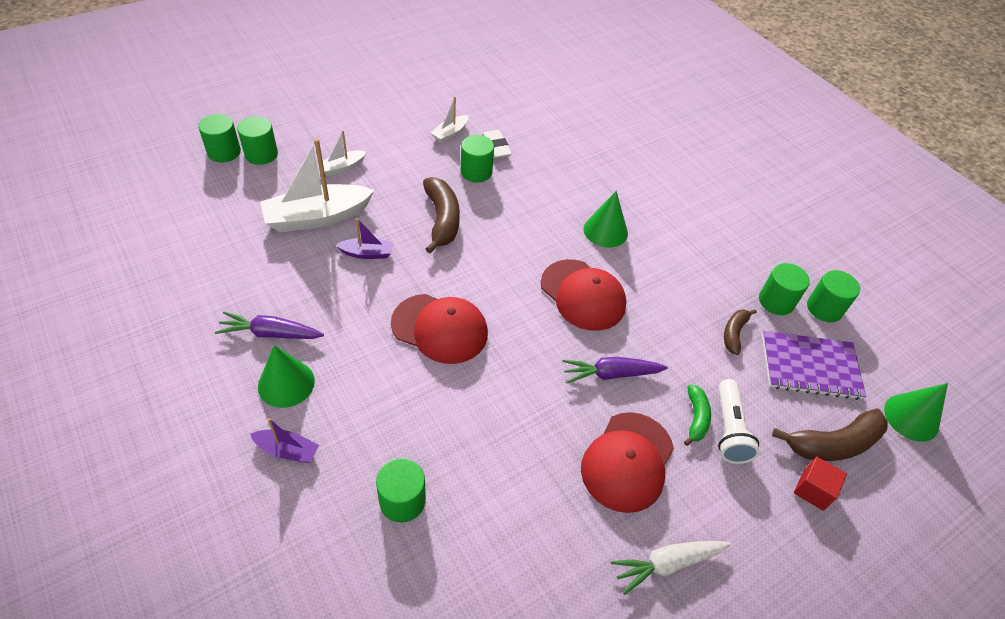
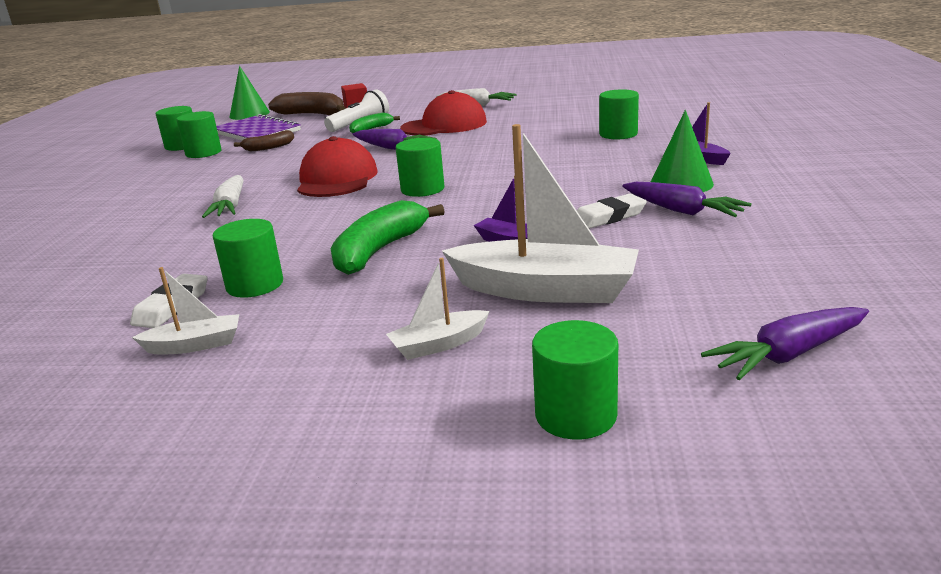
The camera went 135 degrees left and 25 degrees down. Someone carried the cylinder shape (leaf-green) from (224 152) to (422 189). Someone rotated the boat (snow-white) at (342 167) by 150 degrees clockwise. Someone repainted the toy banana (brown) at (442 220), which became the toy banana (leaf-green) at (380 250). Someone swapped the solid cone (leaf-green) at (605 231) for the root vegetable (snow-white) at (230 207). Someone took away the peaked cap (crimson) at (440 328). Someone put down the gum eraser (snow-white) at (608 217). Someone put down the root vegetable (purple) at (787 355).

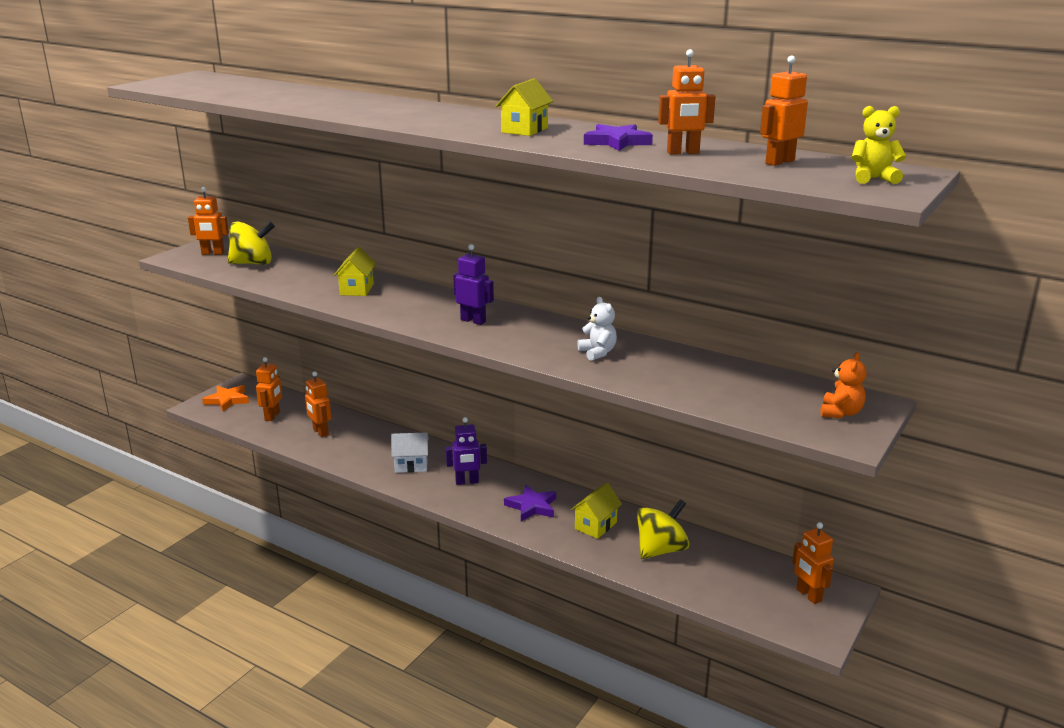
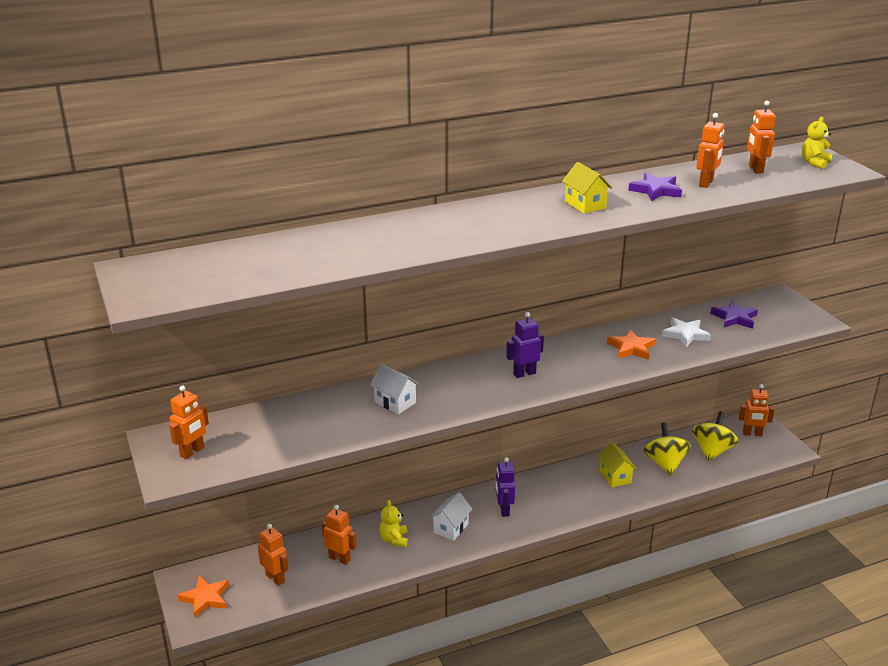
The camera went 55 degrees left and 5 degrees up. Someone carried the spinning top (bright yellow) from (253 263) to (712 451). Someone repainted the house (bright yellow) at (357 289), which became the house (snow-white) at (395 402). Someone swapped the teddy bear (snow-white) at (597 353) for the star (bright orange) at (631 348). Someone took away the teddy bear (bright orange) at (840 413). Someone rotated the robot (bright orange) at (320 432) by 150 degrees counterclockwise. Someone rotated the robot (purple) at (467 482) by 150 degrees clockwise. Someone carried the star (purple) from (532 506) to (734 318). Someone put down the star (snow-white) at (685 334). Someone put down the teddy bear (bright yellow) at (394 539).

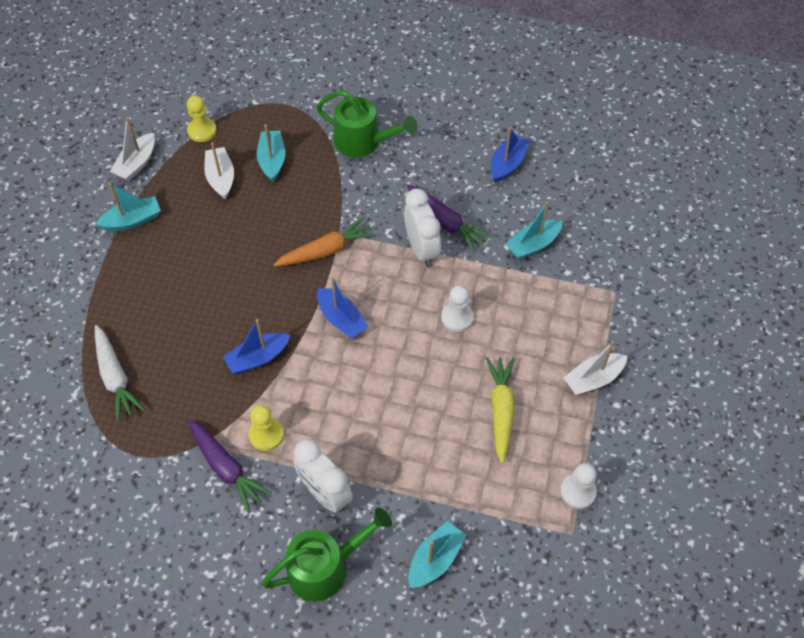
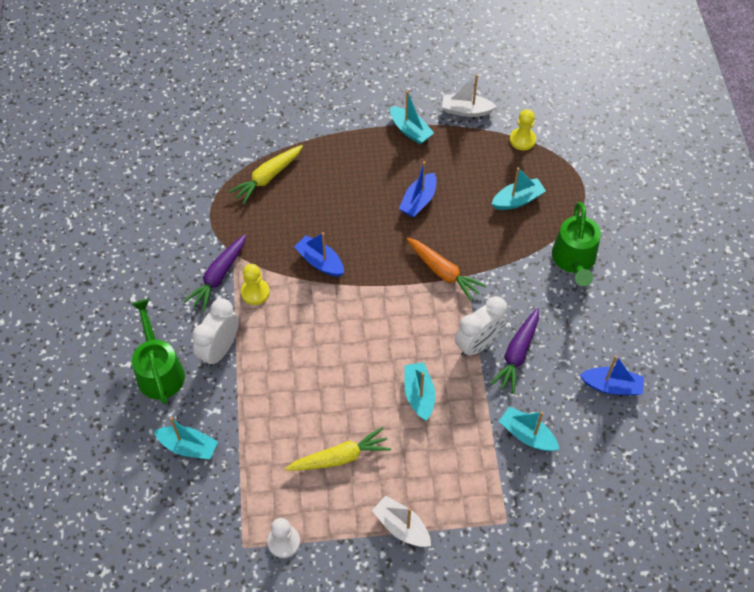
The camera went 70 degrees right and 0 degrees up. Someone took away the boat (snow-white) at (221 178). Someone carried the boat (cobalt) from (341 319) to (418 201). Someone swapped the chess pawn (snow-white) at (457 318) for the boat (aqua) at (419 394). Someone repainted the root vegetable (snow-white) at (115 377), which became the root vegetable (bright yellow) at (267 178). Someone rotated the watering pot (leaf-green) at (325 567) by 150 degrees counterclockwise.

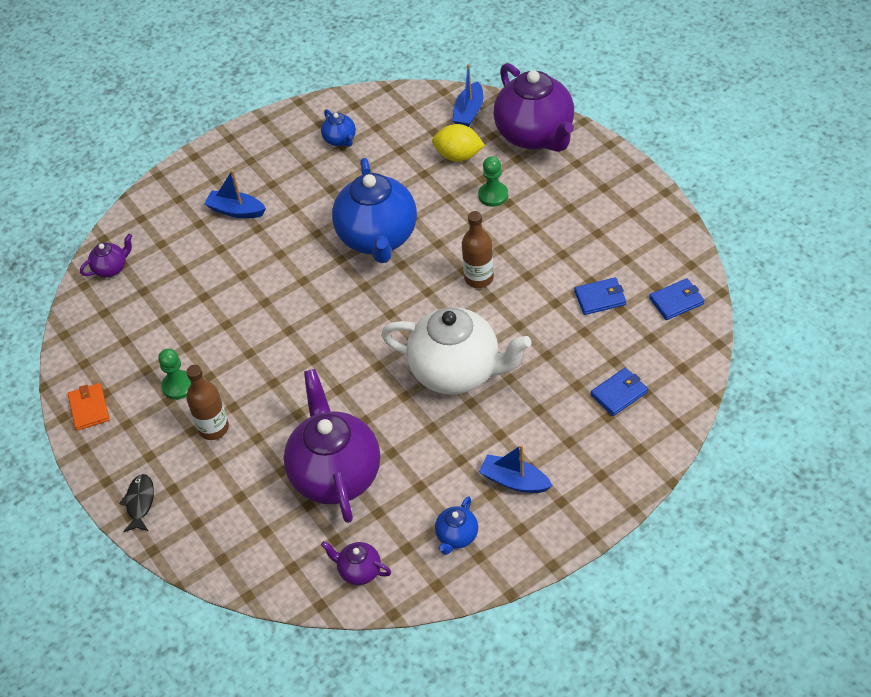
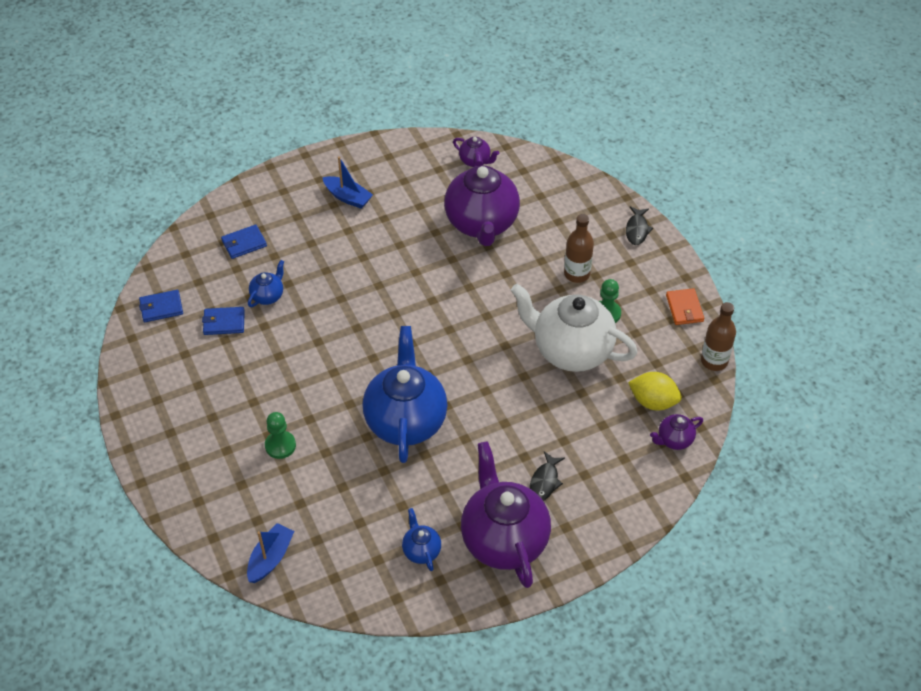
The camera went 175 degrees left and 0 degrees up. Someone carried the teapot (purple) from (535 135) to (503 539). Someone carried the citrus fruit (bright yellow) from (458 156) to (653 401). Someone swapped the boat (cobalt) at (236 210) for the toy fish (jet-black) at (544 482). Someone carried the bottle (brown) from (479 278) to (714 361). Someone carried the teapot (snow-white) from (457 372) to (570 350). Someone carried the teapot (cobalt) from (457 537) to (268 296).

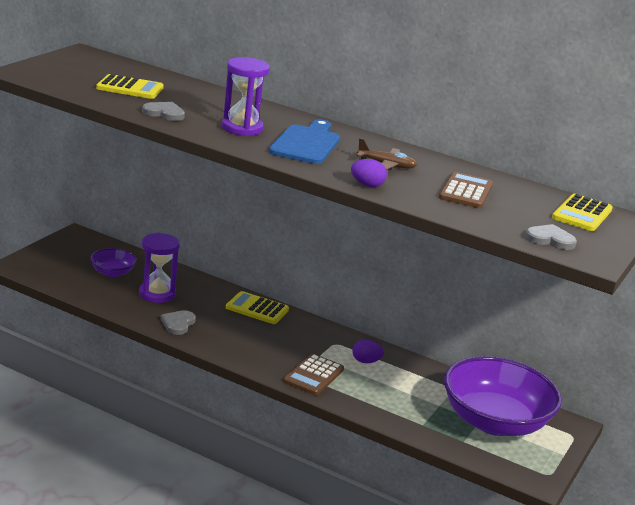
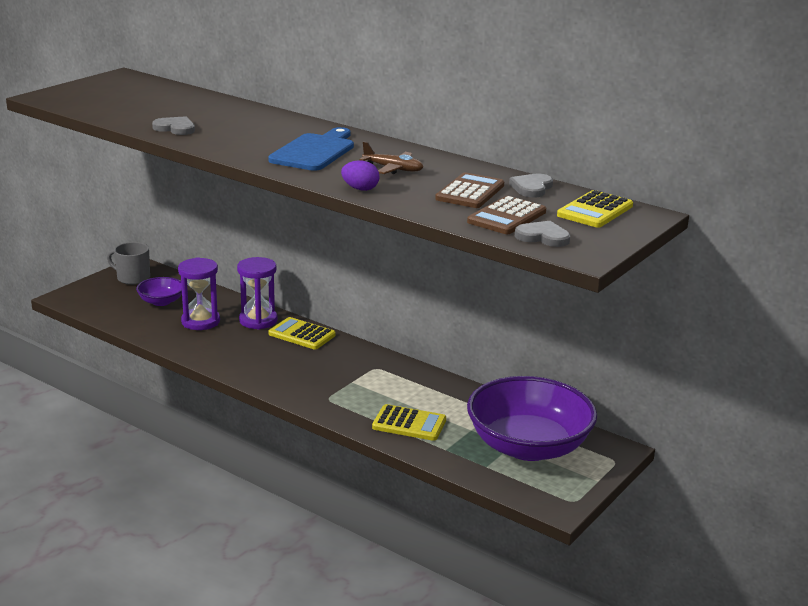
The camera went 10 degrees right and 0 degrees up. Someone carried the sand timer (purple) from (242 128) to (258 320). Someone carried the adding machine (bright yellow) from (130 88) to (409 424). Someone carried the love heart (grey) from (178 324) to (531 188). Someone took away the egg (purple) at (366 361). Someone carried the adding machine (brown) from (313 375) to (507 217). Someone put down the coffee mug (grey) at (132 278).

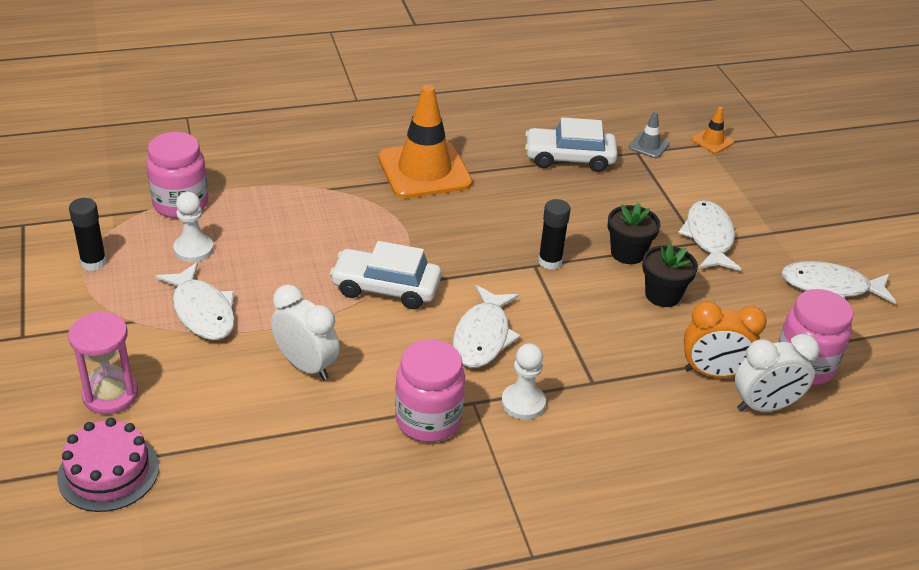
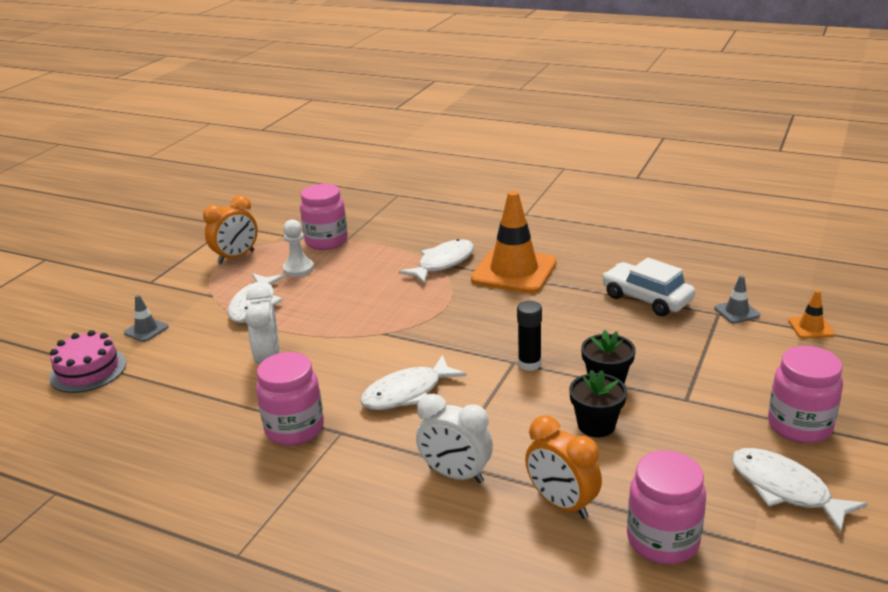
The camera went 45 degrees right and 10 degrees down. Someone swapped the stick of glue (jet-black) at (93 262) for the clock (bright orange) at (236 257). Someone carried the toy fish (snow-white) from (709 237) to (443 263). Someone took away the toy car (snow-white) at (386 288). Someone swapped the sand timer (rosy) at (110 395) for the traffic cone (grey) at (146 330). Someone carried the clock (snow-white) from (764 406) to (455 474). Someone took away the chess pawn (snow-white) at (523 403). Someone put down the jam jar (rosy) at (799 426).

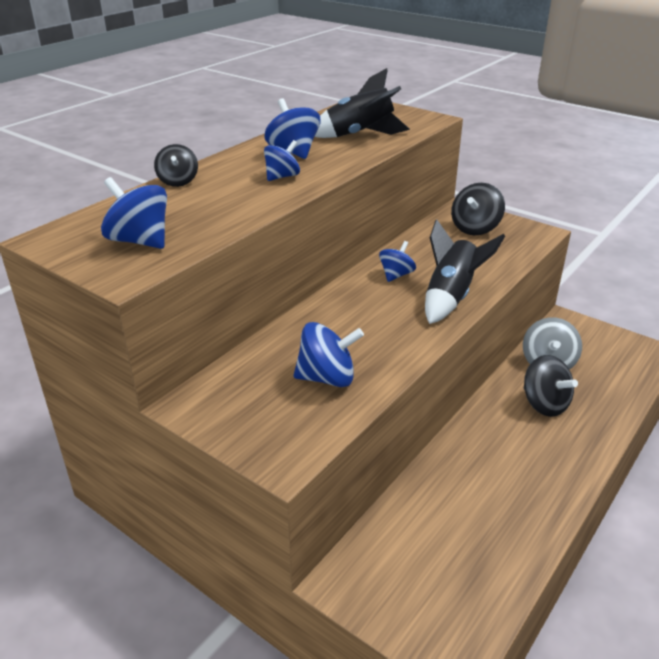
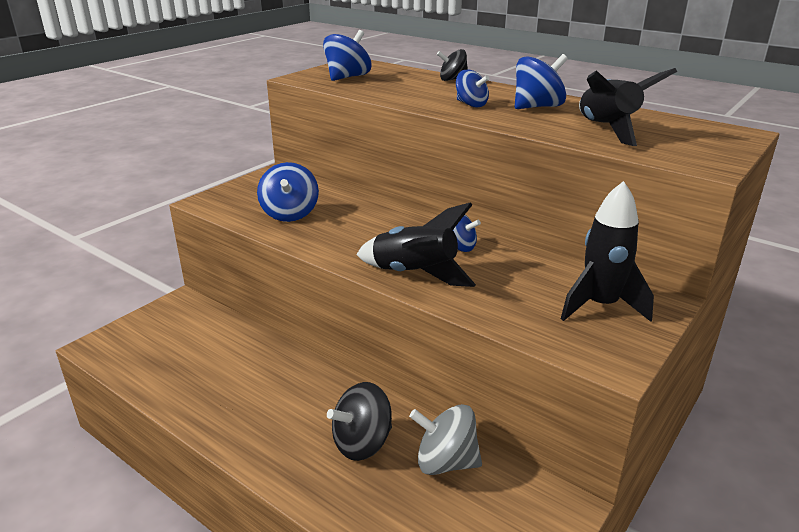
The camera went 90 degrees right and 5 degrees down. Someone swapped the spinning top (jet-black) at (475 228) for the spaceship (jet-black) at (600 306).

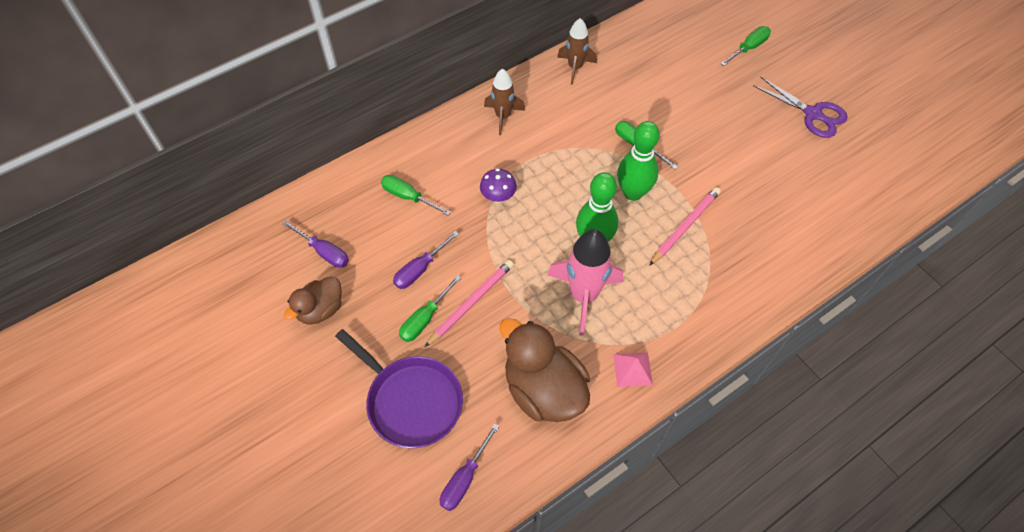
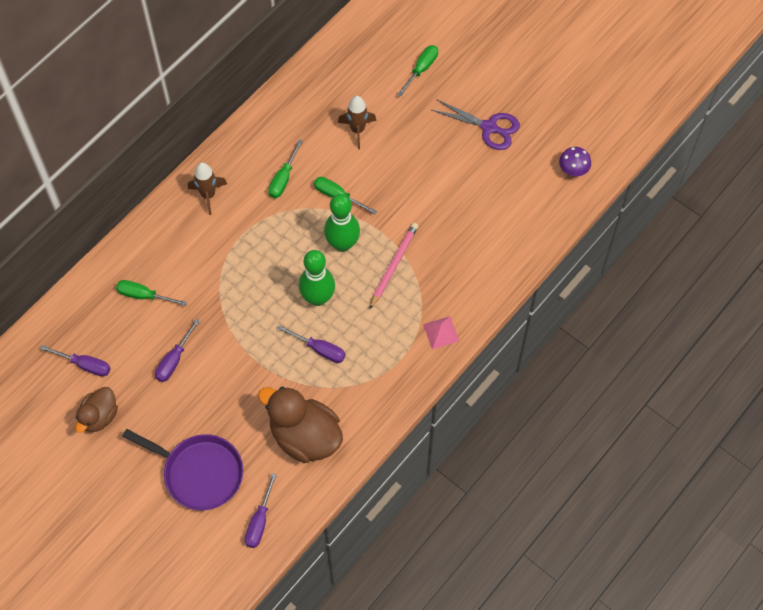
The camera went 15 degrees left and 5 degrees up. Someone carried the spaceship (brown) from (575 67) to (357 130). Someone carried the toadstool (purple) from (498 197) to (573 170). Someone swapped the spaceship (rosy) at (583 296) for the hand screwdriver (purple) at (320 349). Someone took away the wooden pencil (rosy) at (471 303). Someone carried the hand screwdriver (leaf-green) from (425 319) to (283 179). Someone carried the pyramid shape (rosy) from (632 369) to (441 332).

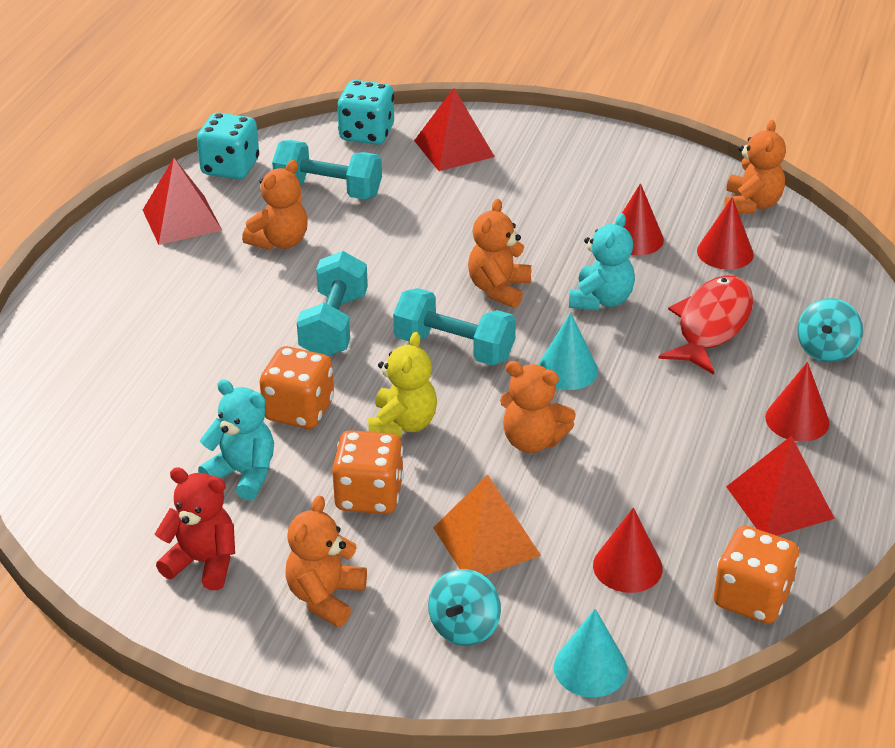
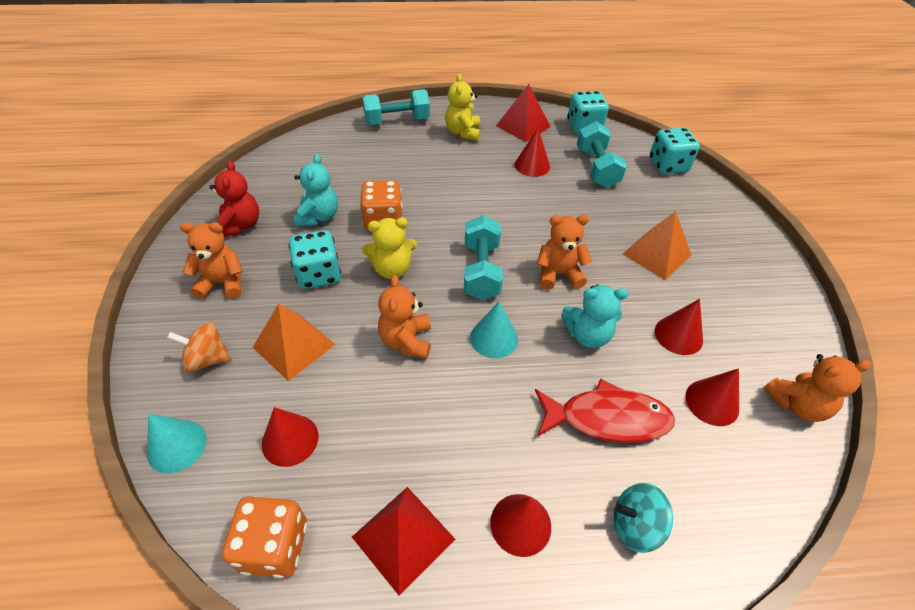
The camera went 65 degrees right and 10 degrees up. Someone took away the pyramid shape (crimson) at (454 148). Someone swapped the teddy bear (bright orange) at (280 241) for the solid cone (crimson) at (532 165). Someone carried the dumbbell (aqua) from (334 325) to (397 121). Someone repainted the die (bright orange) at (369 495), which became the die (aqua) at (319 274). Someone repainted the spinning top (aqua) at (464 627), which became the spinning top (bright orange) at (207 359). Someone put down the teddy bear (bright yellow) at (463 132). Someone put down the pyramid shape (bright orange) at (657 254).

